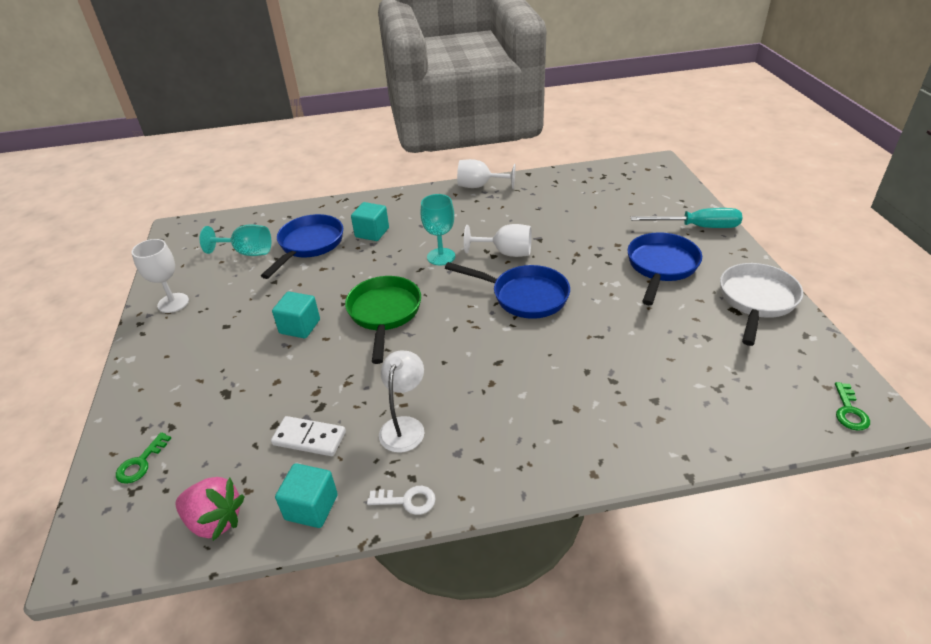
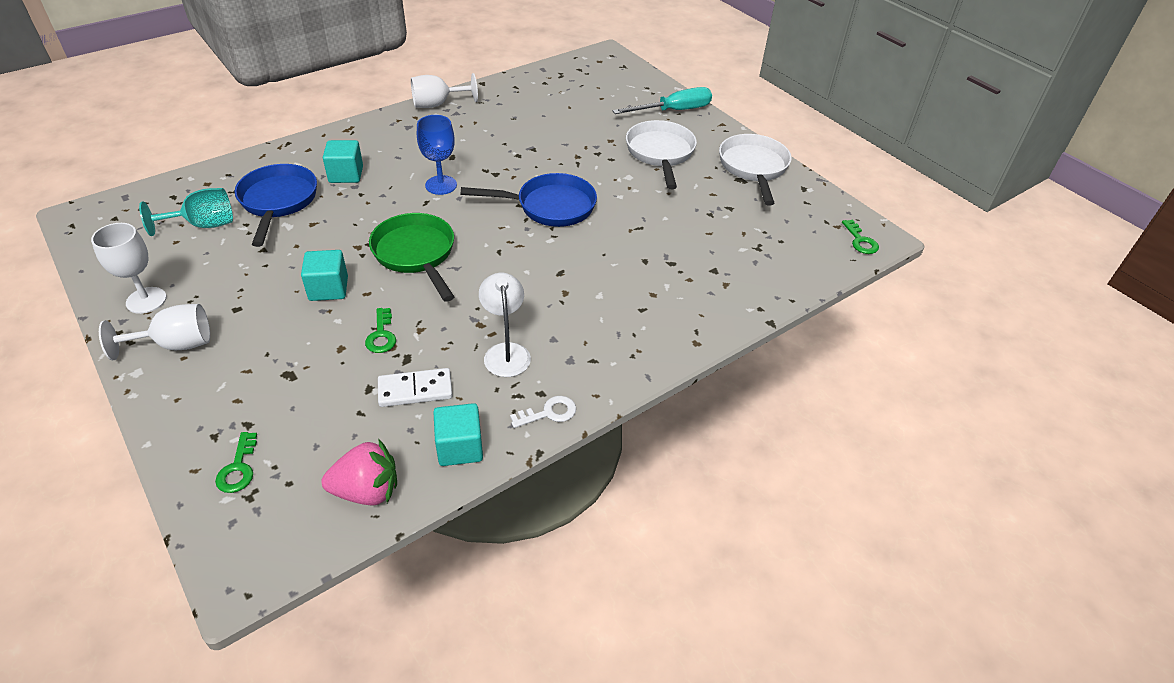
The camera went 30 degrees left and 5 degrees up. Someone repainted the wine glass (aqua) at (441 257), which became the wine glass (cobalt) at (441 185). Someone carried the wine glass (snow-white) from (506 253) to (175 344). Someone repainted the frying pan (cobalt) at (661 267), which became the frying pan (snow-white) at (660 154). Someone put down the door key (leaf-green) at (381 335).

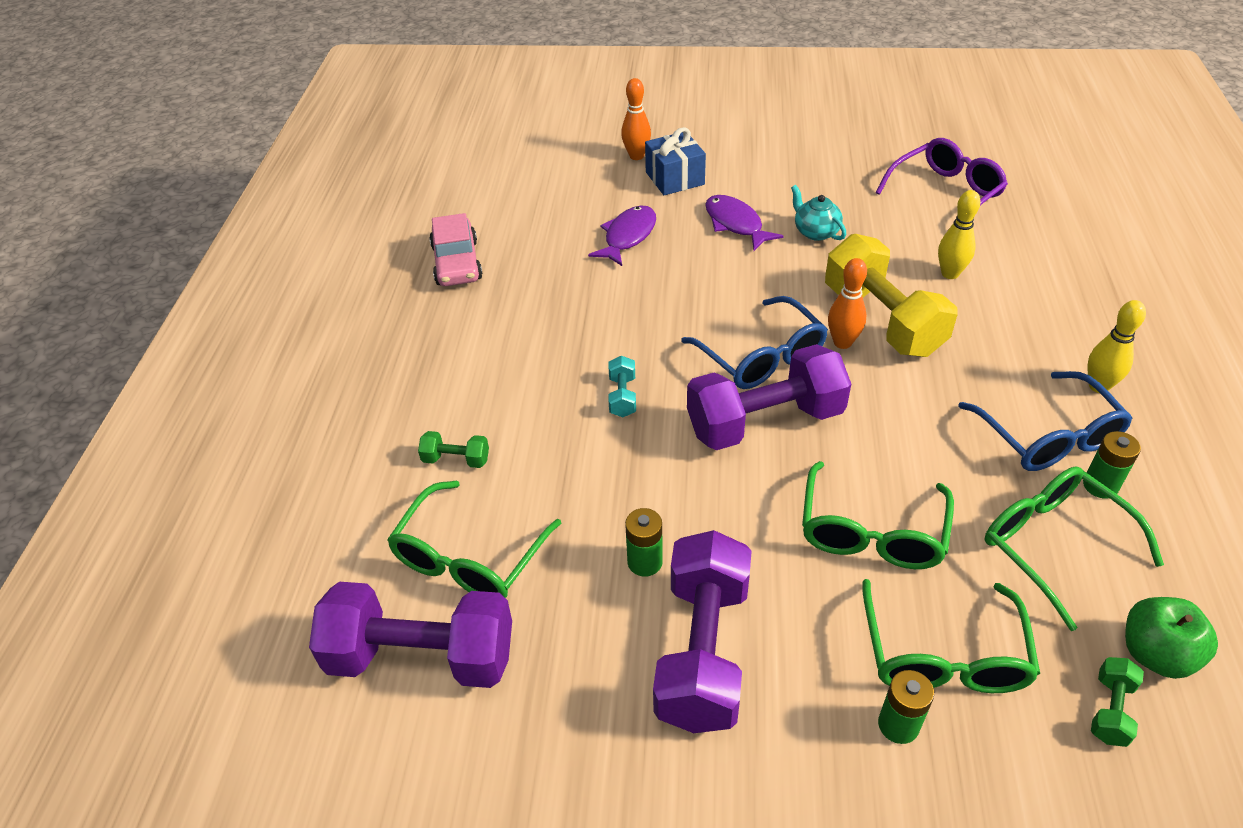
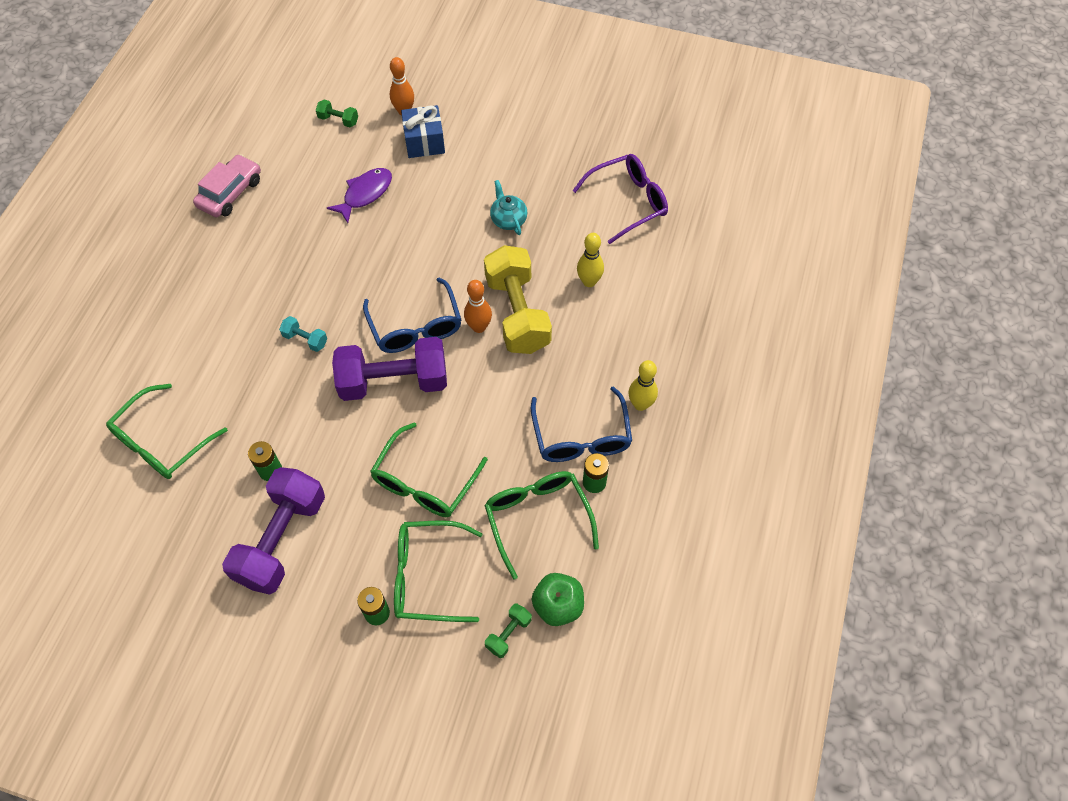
The camera went 10 degrees right and 15 degrees up. Someone took away the toy fish (purple) at (735 224). Someone rotated the toy car (rosy) at (457 263) by 150 degrees counterclockwise. Someone rotated the dumbbell (aqua) at (622 396) by 75 degrees counterclockwise. Someone carried the dumbbell (leaf-green) from (456 460) to (338 120). Someone rotated the glasses (leaf-green) at (943 656) by 75 degrees clockwise. Someone took away the dumbbell (purple) at (422 657).

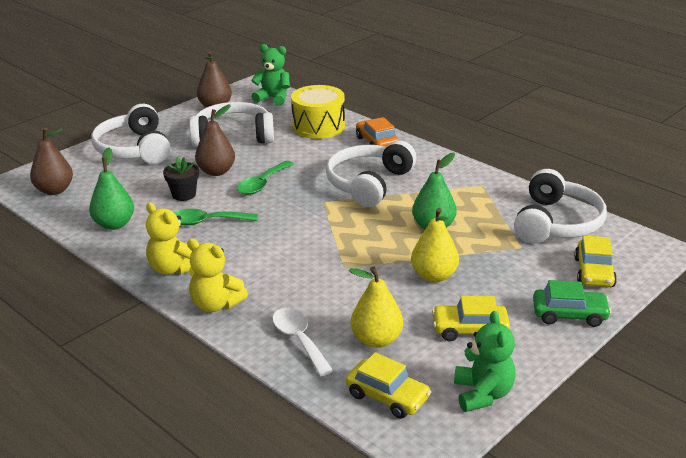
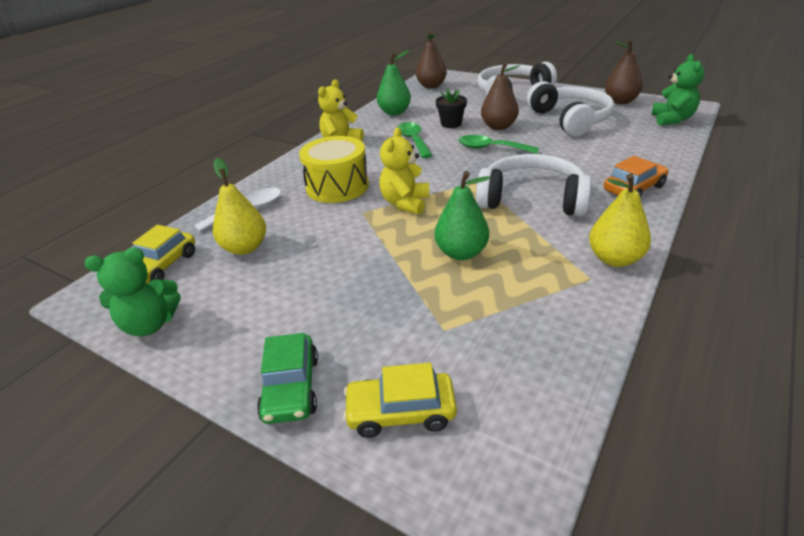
The camera went 80 degrees right and 5 degrees up. Someone carried the snare drum (bright yellow) from (318 126) to (337 186). Someone took away the over-ear headphones (snow-white) at (557 223). Someone carried the pear fruit (bright yellow) from (434 276) to (614 259). Someone carried the teddy bear (bright yellow) from (216 304) to (405 203). Someone took away the toy car (bright yellow) at (470 330).

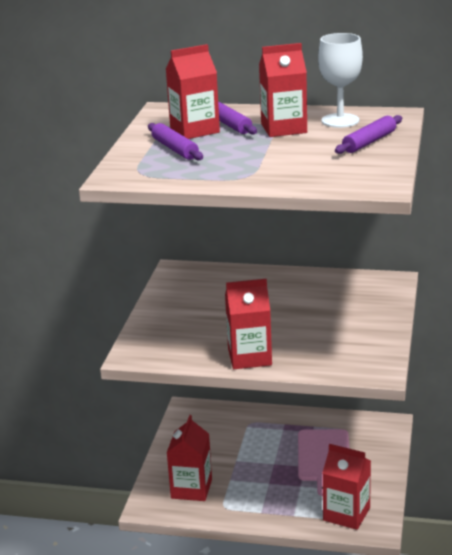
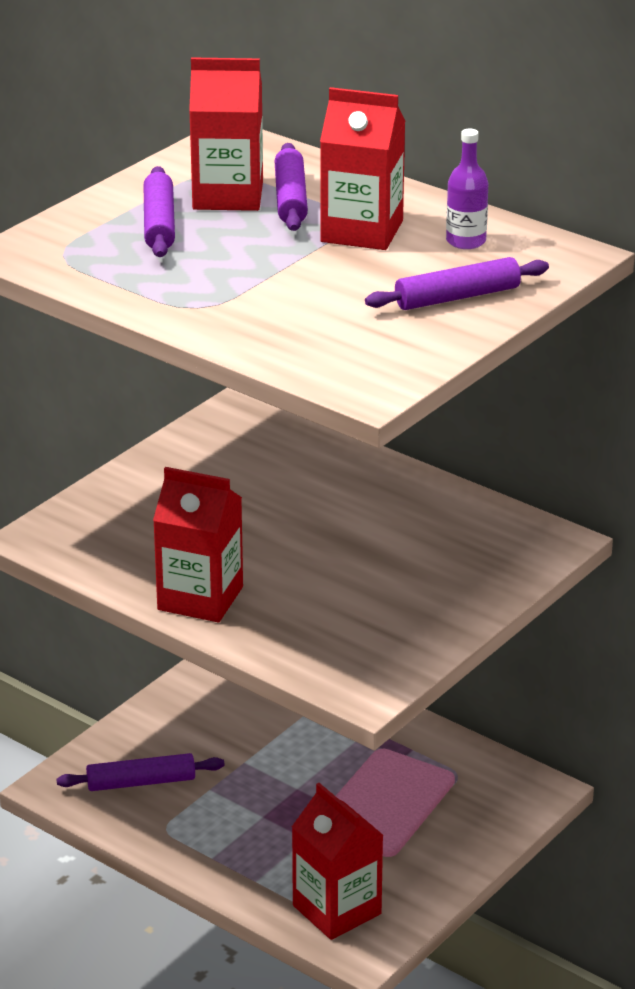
The camera went 25 degrees right and 5 degrees up. Someone swapped the wine glass (snow-white) at (340 121) for the bottle (purple) at (466 241). Someone swapped the milk carton (crimson) at (191 489) for the dough roller (purple) at (141 782).

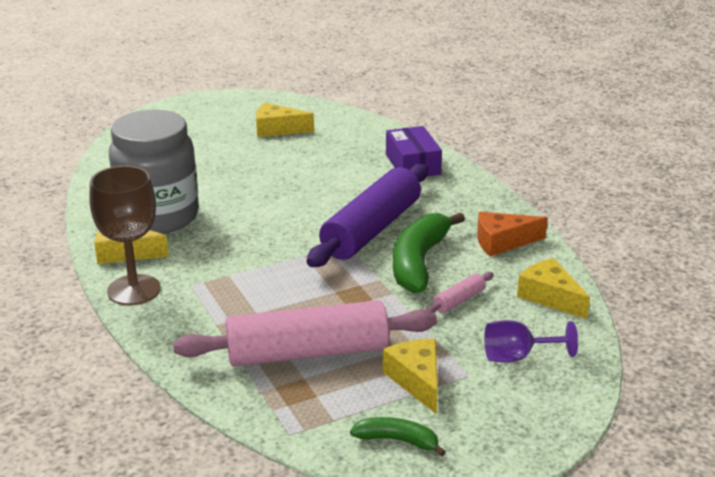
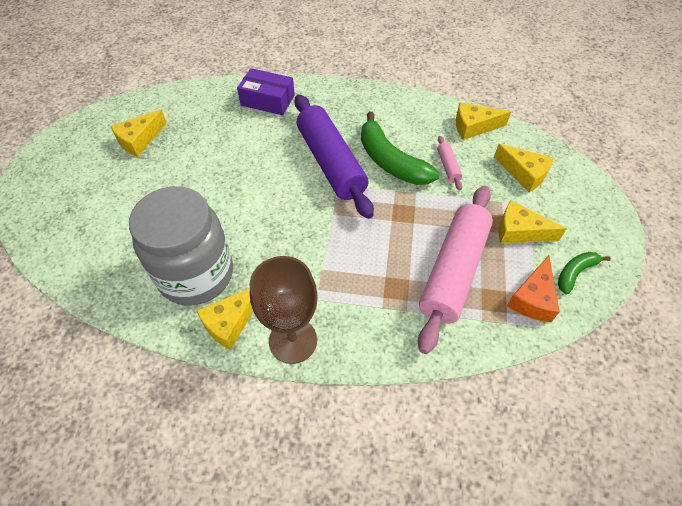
The camera went 55 degrees left and 25 degrees up. Someone carried the piece of cheese (bright orange) from (502 242) to (533 298). Someone swapped the wine glass (purple) at (517 357) for the piece of cheese (bright yellow) at (524 174).

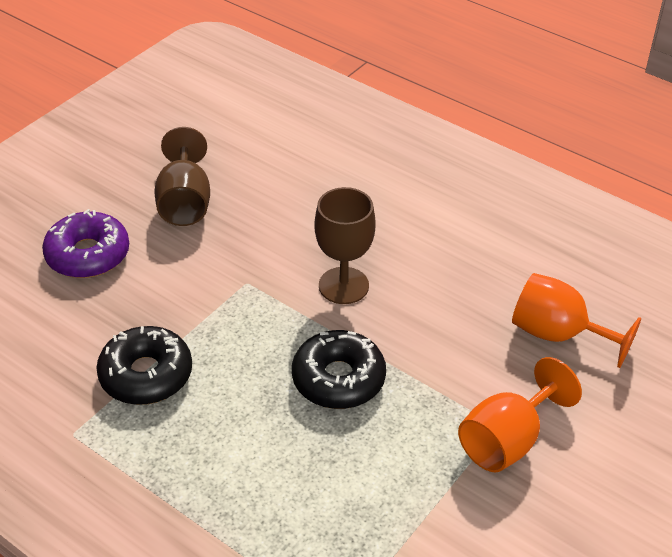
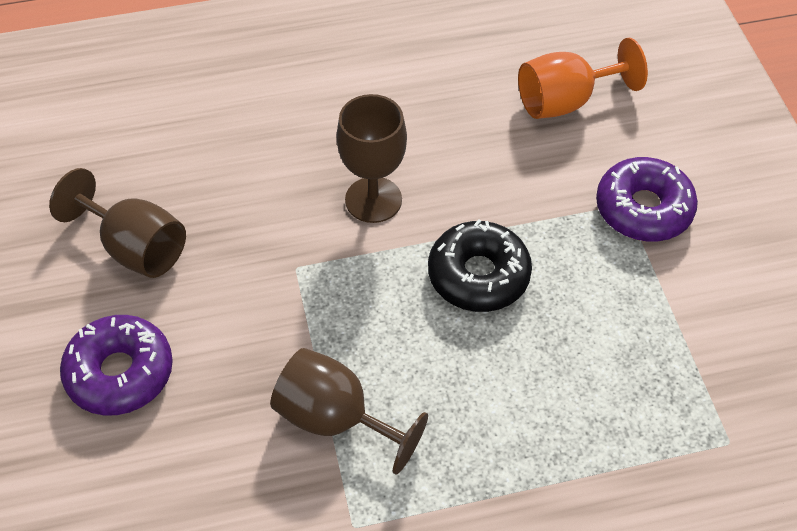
The camera went 50 degrees left and 10 degrees up. Someone swapped the doughnut (jet-black) at (146 375) for the wine glass (brown) at (335 419). Someone swapped the wine glass (bright orange) at (507 440) for the doughnut (purple) at (643 209).

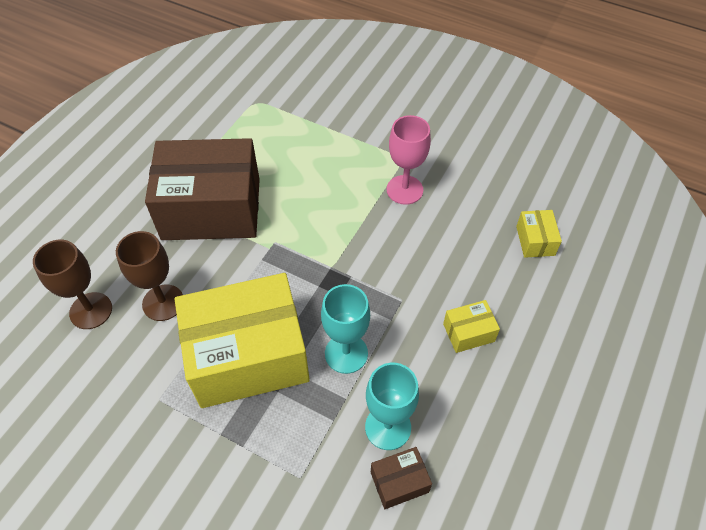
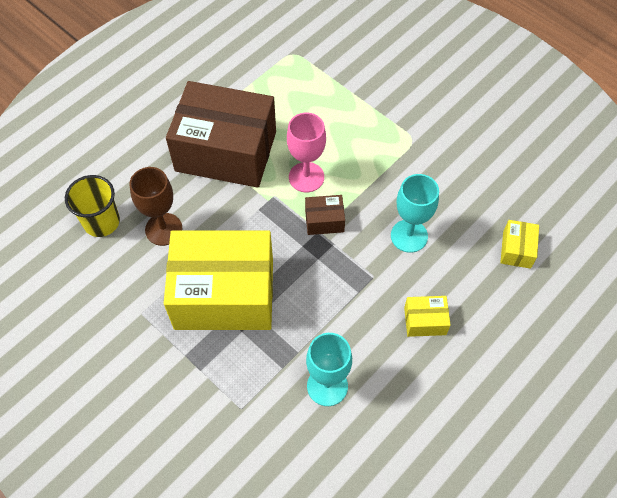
The camera went 15 degrees right and 5 degrees up. Someone carried the wine glass (rosy) from (404 190) to (306 177). Someone swapped the wine glass (brown) at (91 310) for the tumbler (bright yellow) at (101 222). Someone carried the wine glass (aqua) from (346 353) to (409 236). Someone carried the box (brown) from (399 482) to (324 220).

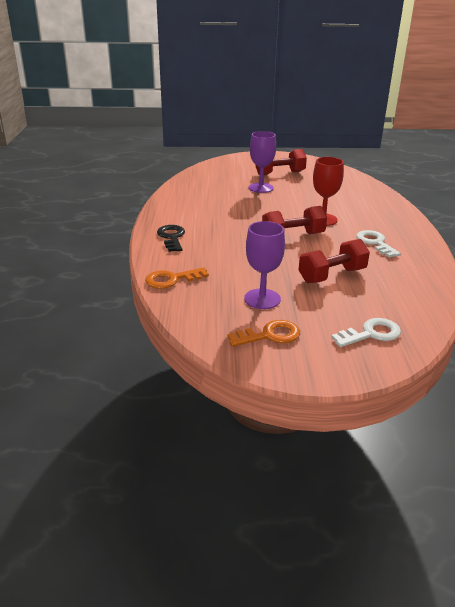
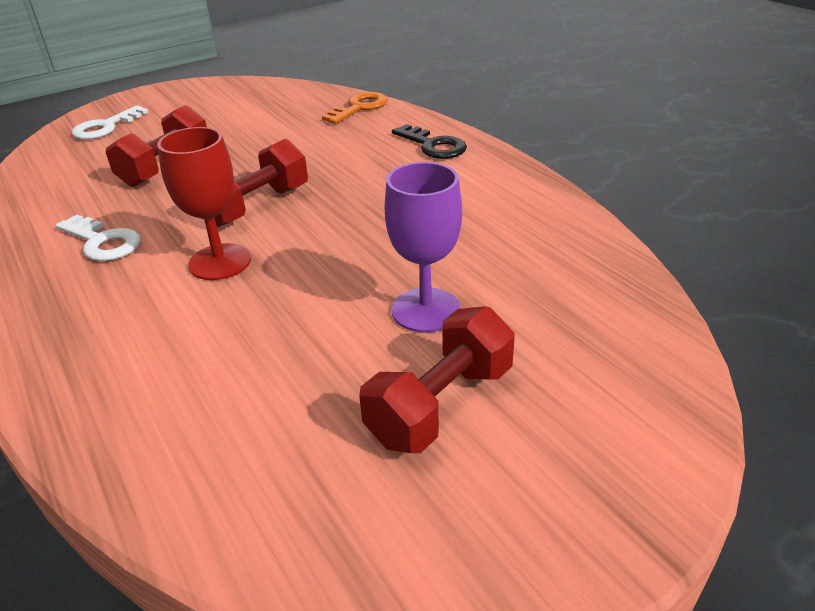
The camera went 150 degrees right and 5 degrees up. Someone took away the wine glass (purple) at (262 299). Someone took away the door key (bright orange) at (269 335).

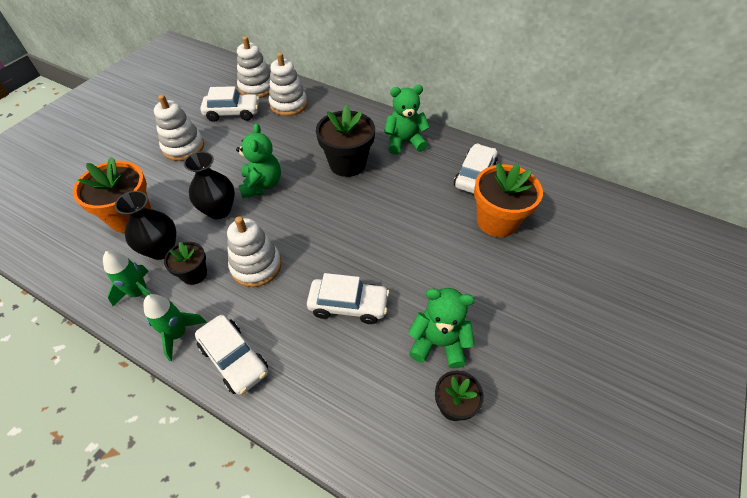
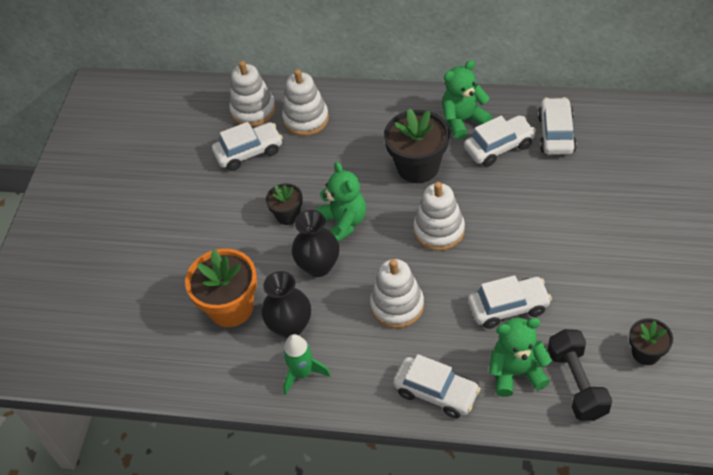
The camera went 15 degrees left and 0 degrees up. Someone carried the stacking rings (snow-white) from (183 147) to (439 230). Someone took away the plant pot (bright orange) at (497 221). Someone carried the plant pot (jet-black) from (194 274) to (288 215). Someone carried the teddy bear (leaf-green) from (438 343) to (516 372). Someone took away the spaceship (leaf-green) at (178 334). Someone put down the toy car (snow-white) at (499 147). Someone put down the dumbbell (jet-black) at (576 383).

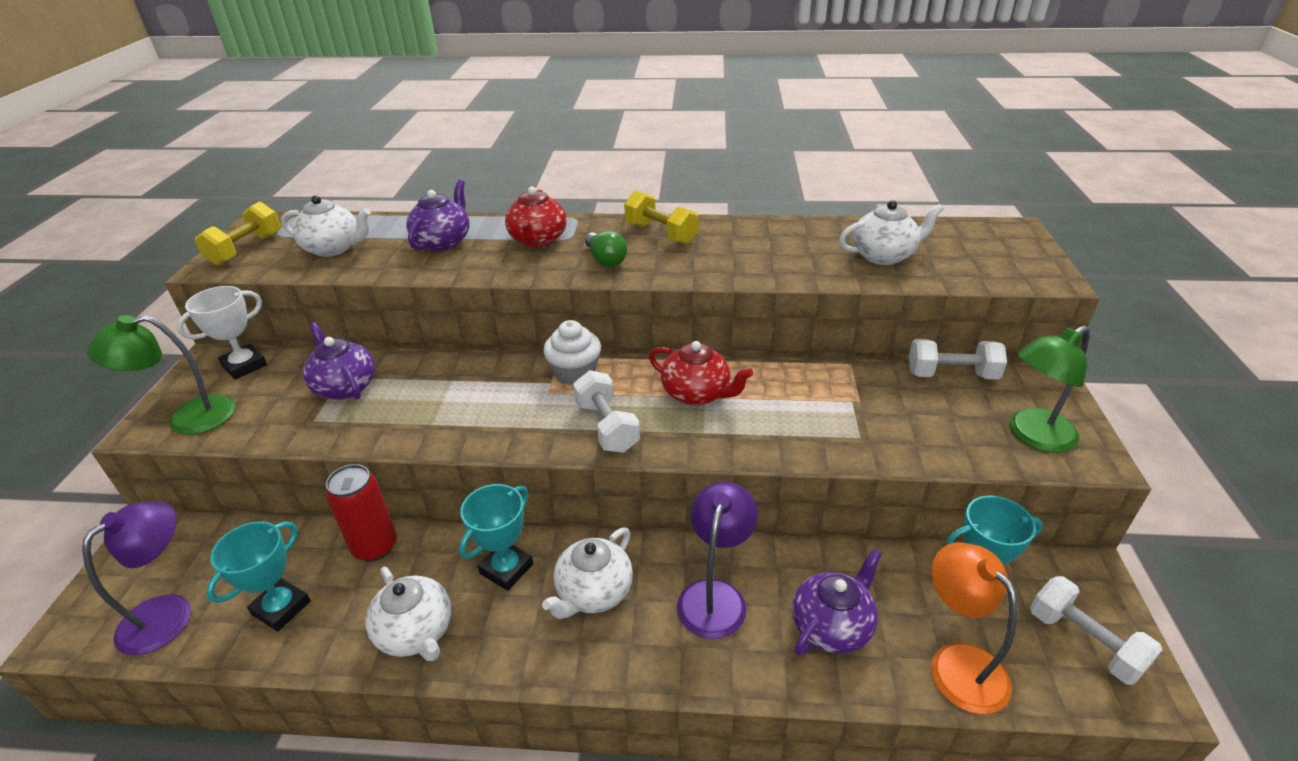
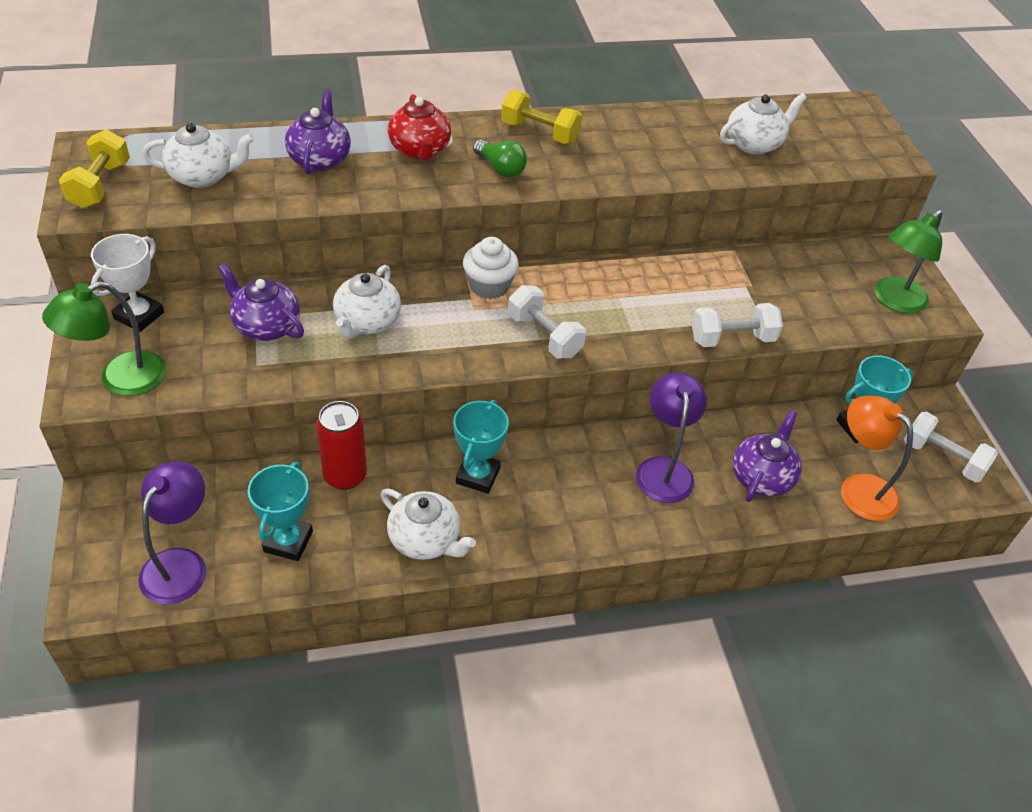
The camera went 20 degrees left and 10 degrees up. Someone carried the dumbbell (snow-white) from (951 375) to (732 339). Someone took away the teapot (crimson) at (697 394). Someone carried the teapot (snow-white) from (593 592) to (367 322).

